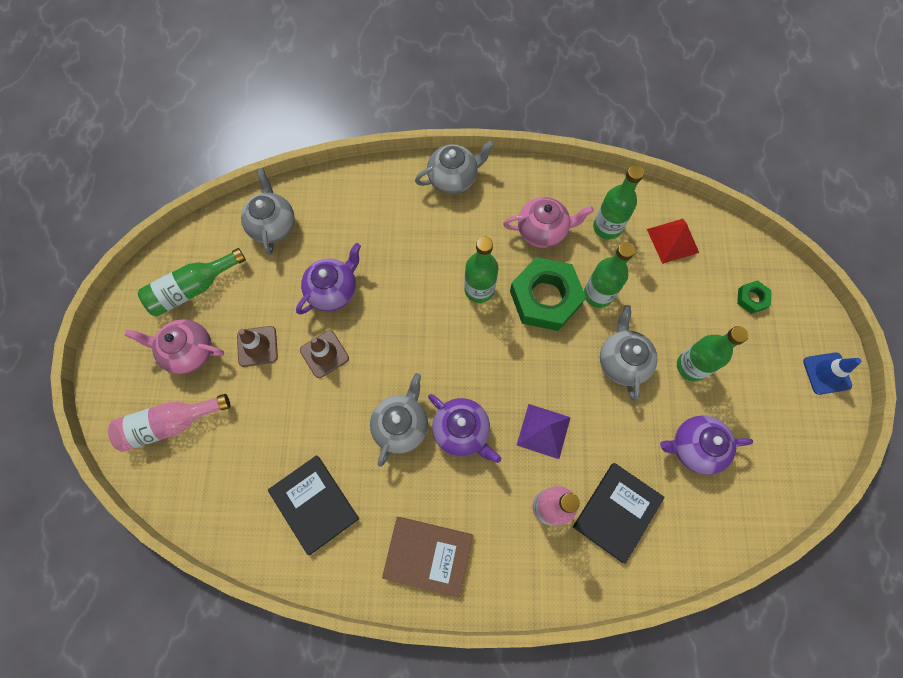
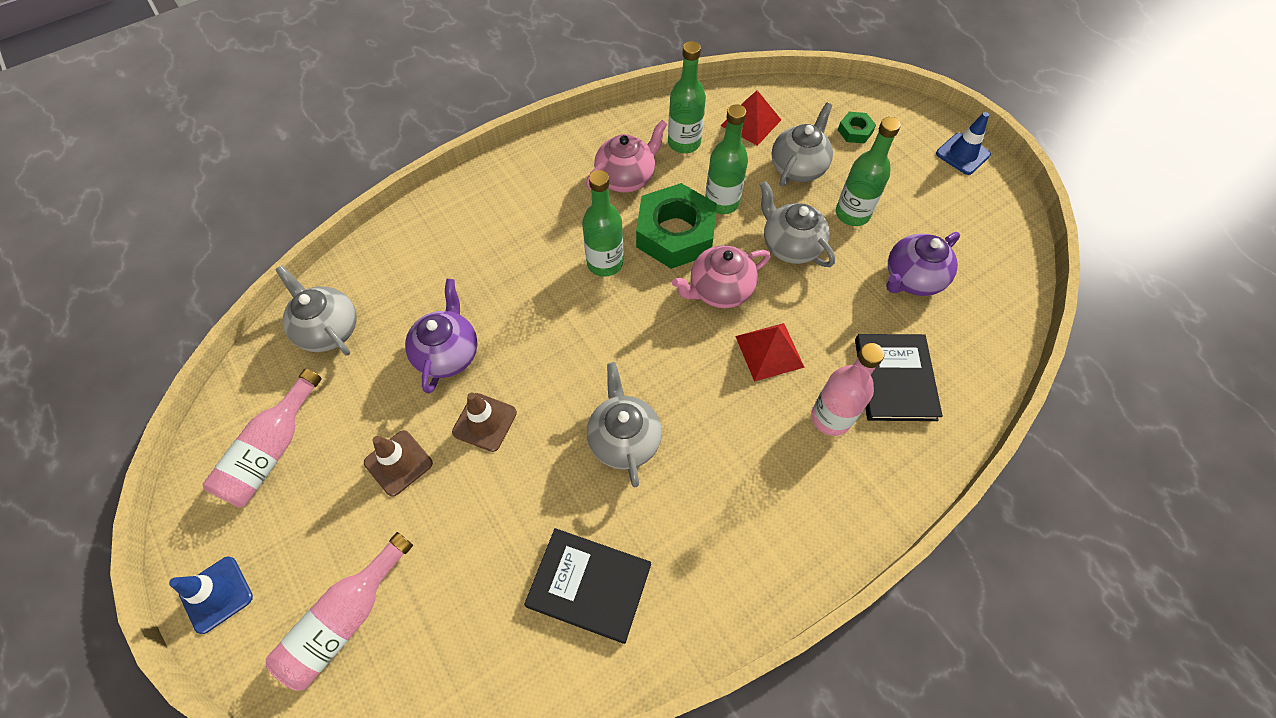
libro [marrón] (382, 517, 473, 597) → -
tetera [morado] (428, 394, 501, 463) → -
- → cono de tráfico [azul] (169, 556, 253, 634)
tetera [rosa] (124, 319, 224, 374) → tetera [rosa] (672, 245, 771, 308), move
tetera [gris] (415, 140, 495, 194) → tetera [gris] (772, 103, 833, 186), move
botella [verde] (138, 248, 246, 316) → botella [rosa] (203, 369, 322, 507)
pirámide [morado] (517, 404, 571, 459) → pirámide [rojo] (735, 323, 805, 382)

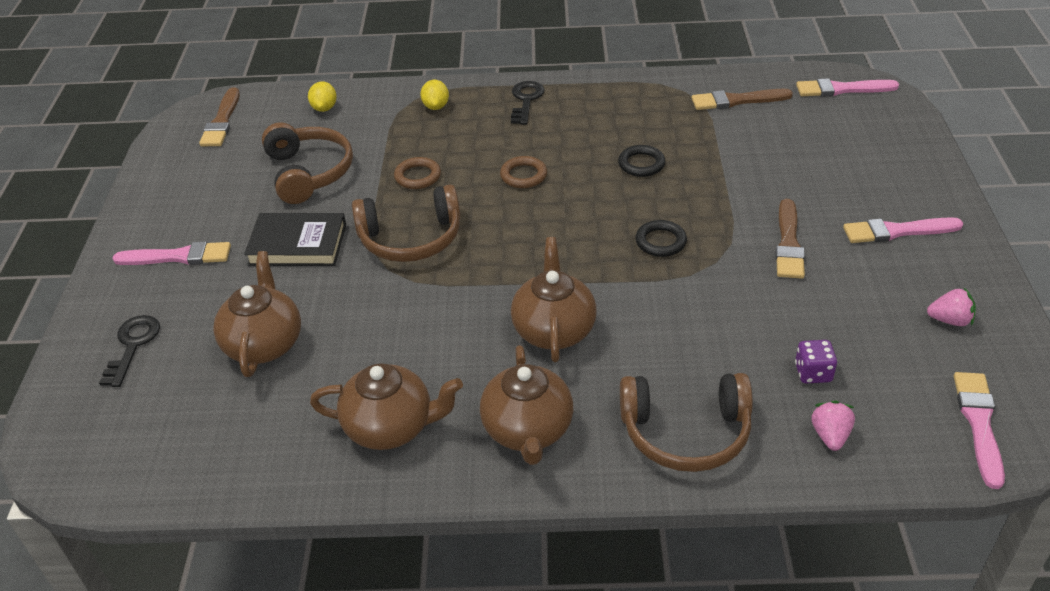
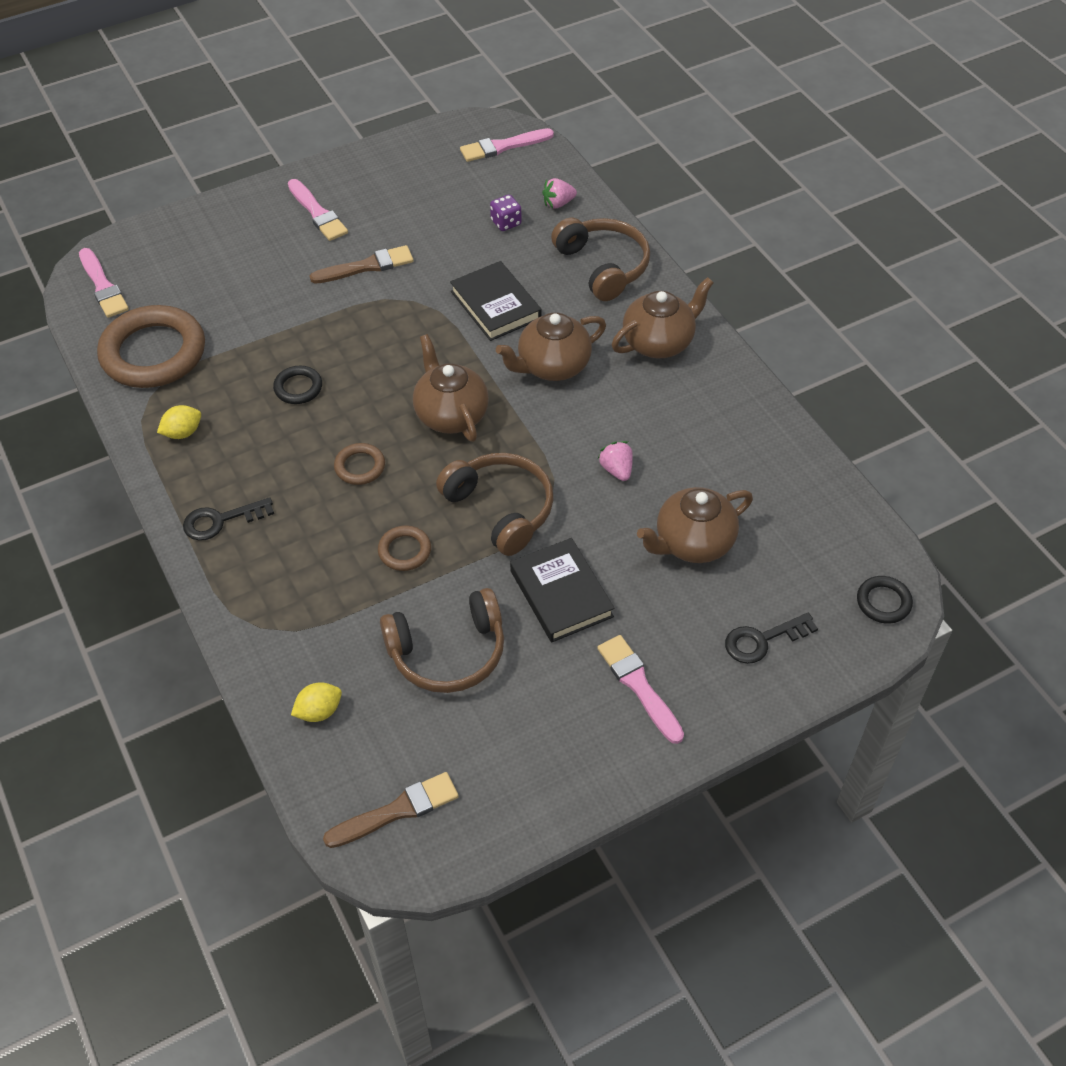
- → libro [negro] (450, 261, 542, 341)
tetera [marrón] (310, 363, 463, 450) → tetera [marrón] (413, 334, 489, 442), move
limón [amarillo] (420, 80, 449, 110) → limón [amarillo] (157, 405, 201, 439), move
anillo [negro] (635, 220, 687, 257) → anillo [negro] (857, 576, 913, 624), move
fresa [rosa] (927, 288, 976, 326) → fresa [rosa] (598, 441, 633, 481), move
pincel [marrón] (692, 89, 793, 110) → anillo [marrón] (97, 305, 205, 388)
auriculares [marrón] (262, 122, 353, 204) → auriculares [marrón] (380, 588, 504, 693), 150 degrees counterclockwise

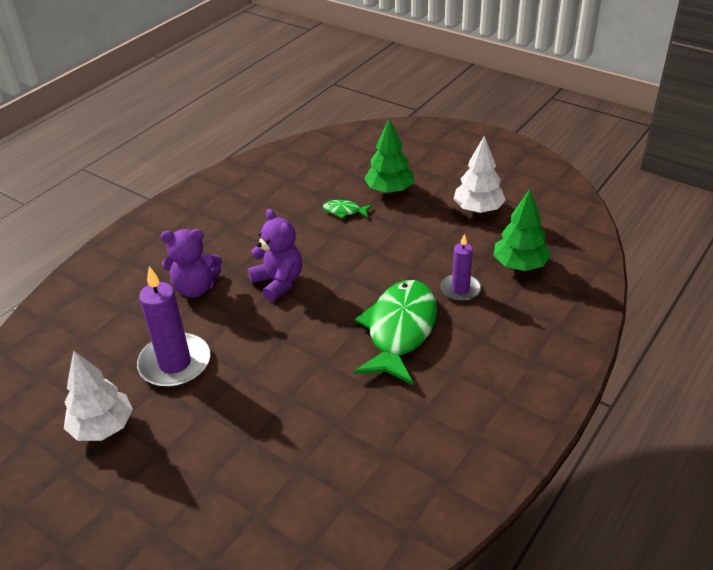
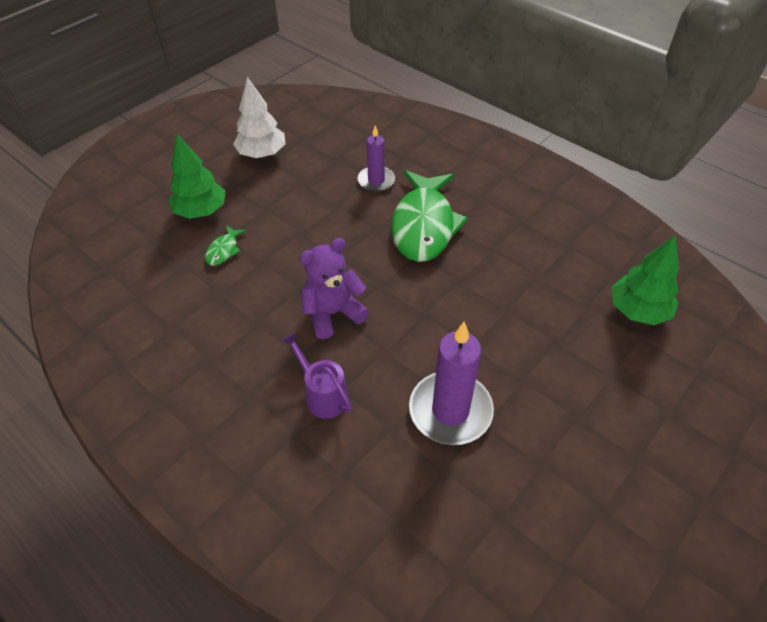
árbol [blanco] (64, 351, 133, 441) → -
árbol [verde] (494, 189, 551, 271) → árbol [verde] (611, 235, 679, 325), move
osito [morado] (161, 229, 222, 297) → regadera [morado] (281, 332, 352, 419)
pez [verde] (354, 280, 437, 385) → pez [verde] (391, 170, 468, 262), 105 degrees counterclockwise

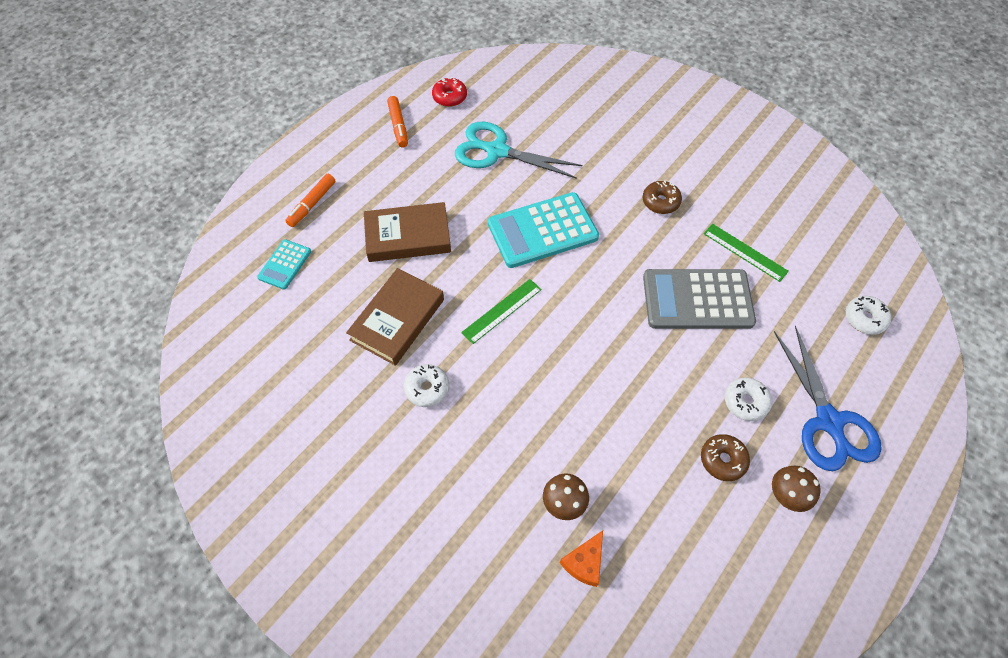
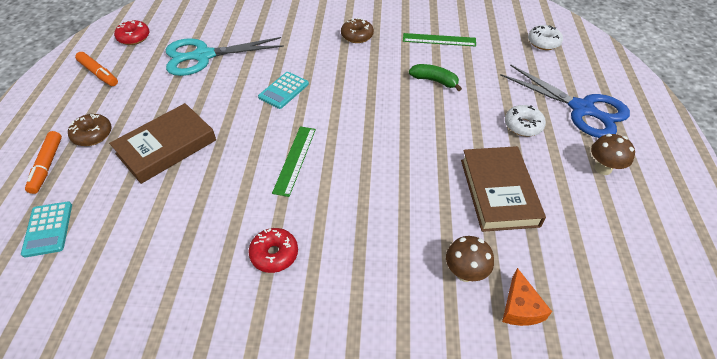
libro [marrón] (346, 268, 444, 366) → libro [marrón] (461, 146, 546, 232), move
rosquilla [marrón] (701, 434, 750, 481) → rosquilla [marrón] (68, 114, 112, 146), move
calculadora [gris] (643, 269, 756, 329) → plátano [verde] (409, 64, 462, 91)
rosquilla [blanco] (404, 364, 449, 407) → rosquilla [rojo] (249, 228, 298, 273)
calculadora [turquesa] (488, 192, 599, 268) → calculadora [turquesa] (258, 72, 309, 109), x0.51

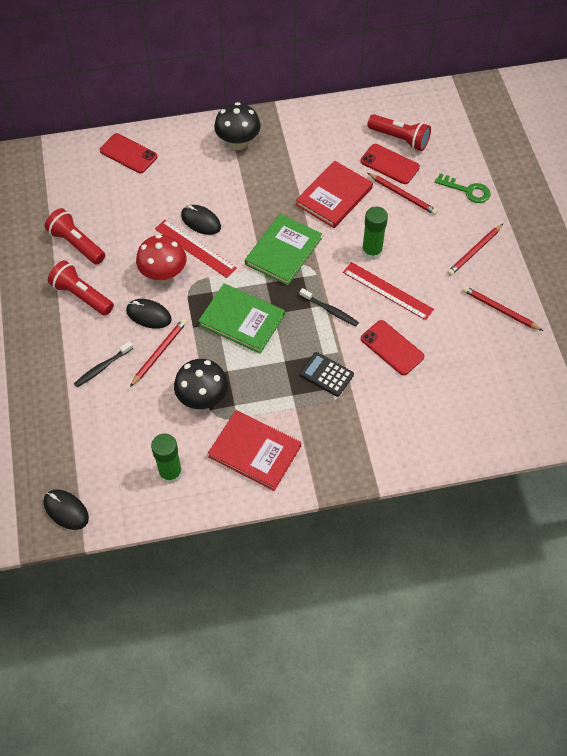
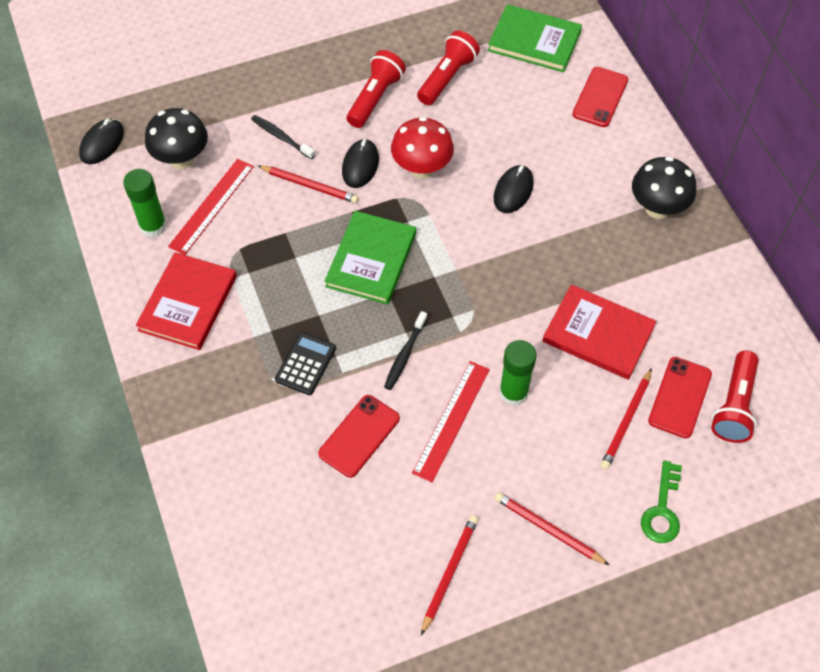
regla [rojo] (155, 220, 237, 278) → regla [rojo] (168, 159, 254, 255), move
seta [negro] (174, 359, 228, 409) → seta [negro] (145, 108, 208, 169), move
libro [verde] (245, 214, 322, 286) → libro [verde] (488, 4, 582, 72), move

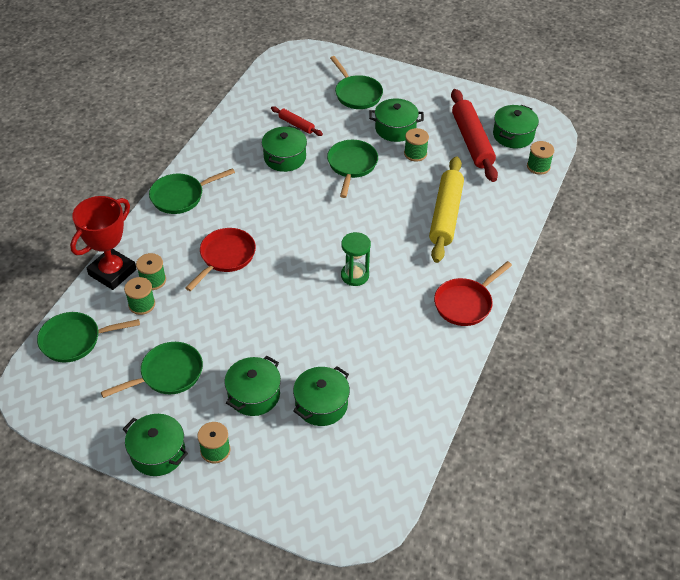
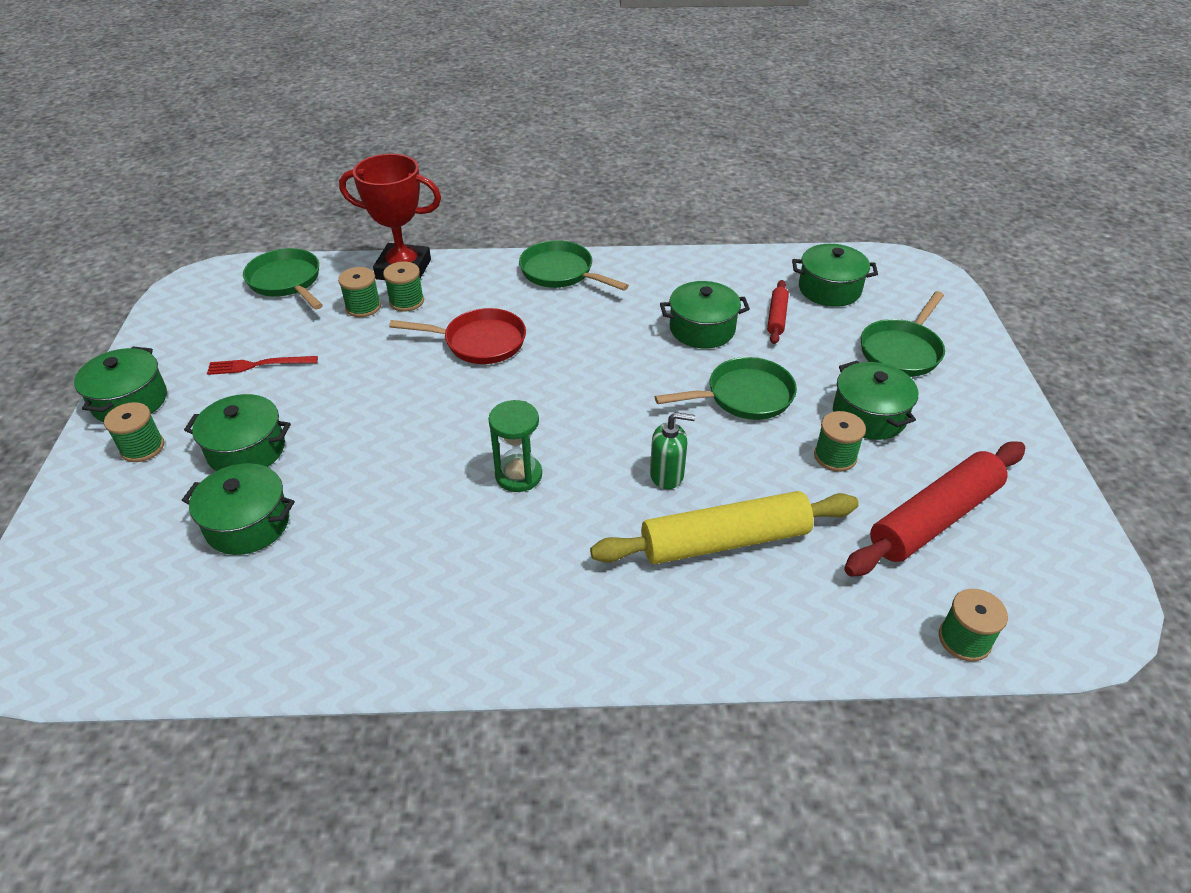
sartén [rojo] (434, 261, 512, 326) → -
- → dispensador de jabón [verde] (650, 412, 695, 489)
olla [verde] (493, 105, 539, 148) → olla [verde] (792, 244, 878, 307), move
sartén [verde] (101, 342, 203, 398) → tenedor [rojo] (207, 356, 318, 375)

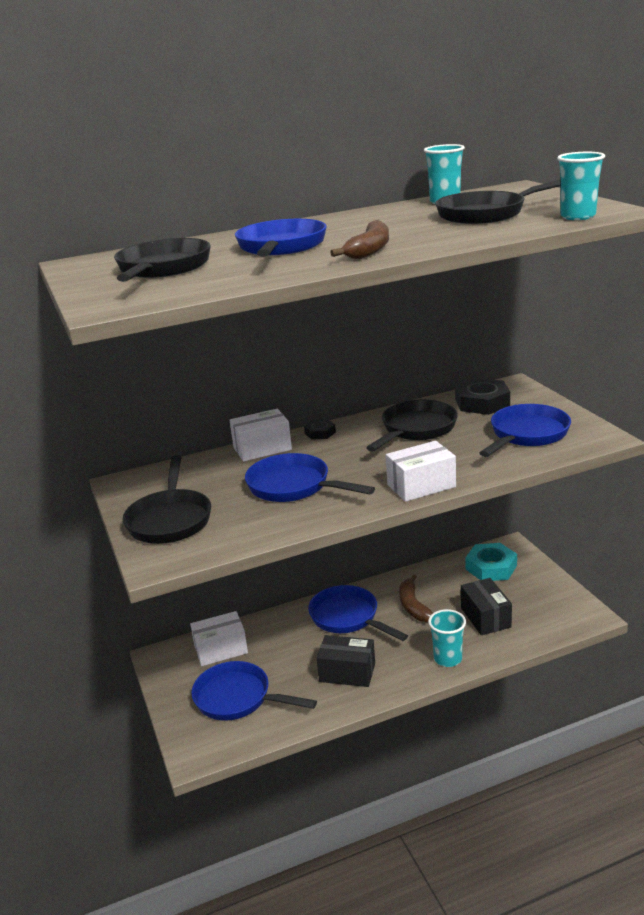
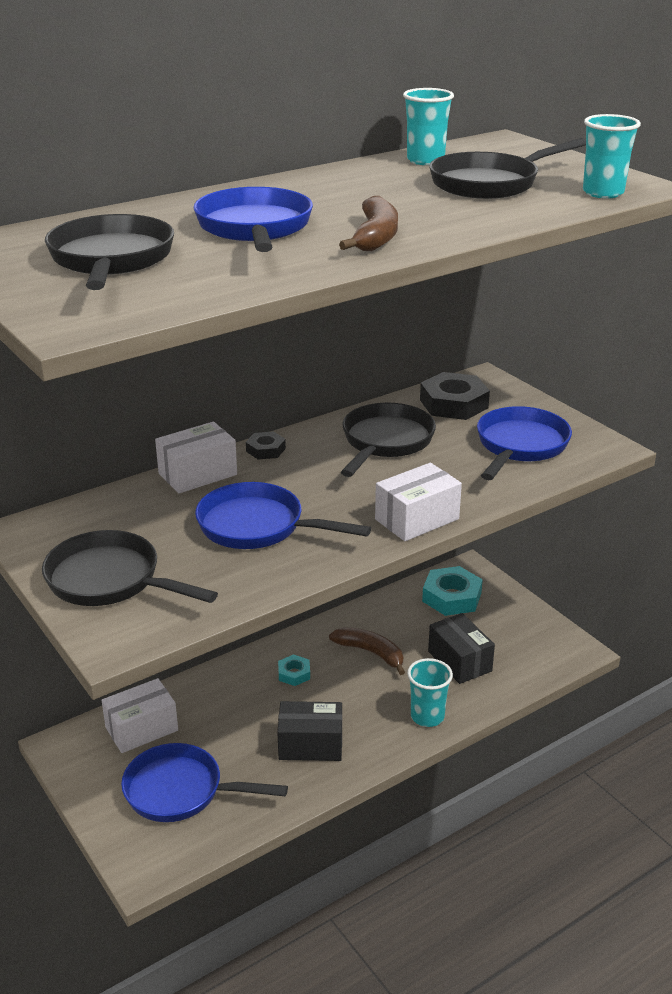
sartén [azul] (308, 585, 408, 641) → tuerca [turquesa] (278, 654, 310, 686)
sartén [negro] (123, 455, 211, 544) → sartén [negro] (42, 530, 218, 606), 135 degrees clockwise
plátano [marrón] (399, 574, 433, 622) → plátano [marrón] (329, 627, 405, 675), 150 degrees clockwise

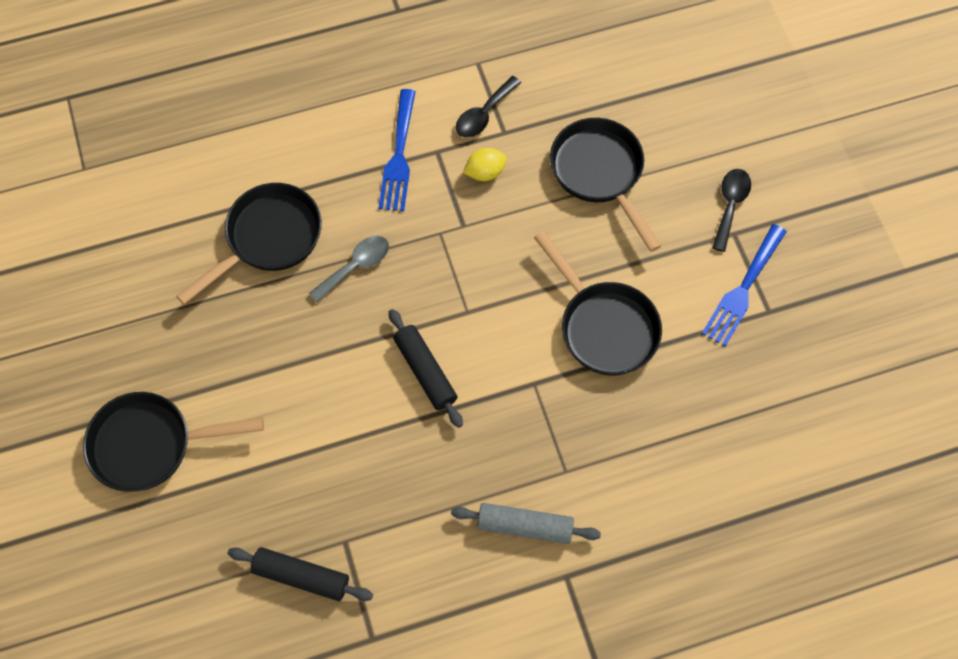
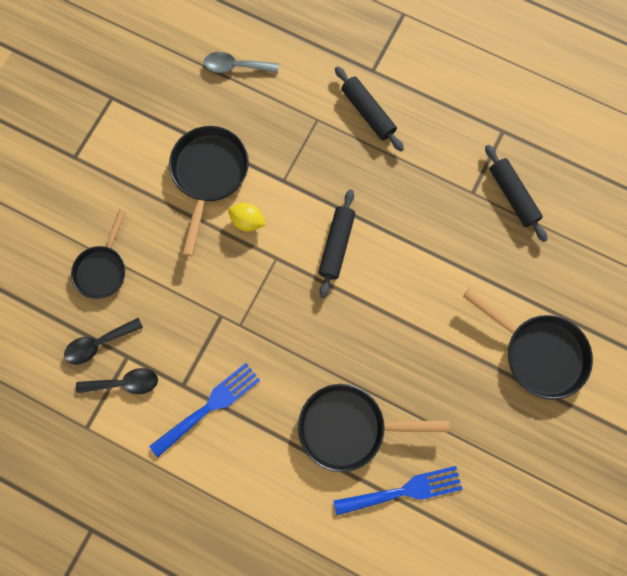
cuchara [gris] (309, 236, 389, 302) → cuchara [gris] (204, 52, 279, 73), move
limón [amarillo] (463, 148, 507, 181) → limón [amarillo] (228, 203, 266, 231), move
tenedor [azul] (702, 224, 787, 347) → tenedor [azul] (334, 466, 463, 515), move
cuchara [negro] (712, 169, 751, 252) → cuchara [negro] (64, 318, 143, 365), move
rodillo [gris] (451, 503, 601, 544) → rodillo [negro] (335, 66, 404, 151)
sartén [negro] (550, 118, 661, 252) → sartén [negro] (71, 210, 125, 299), x0.66

